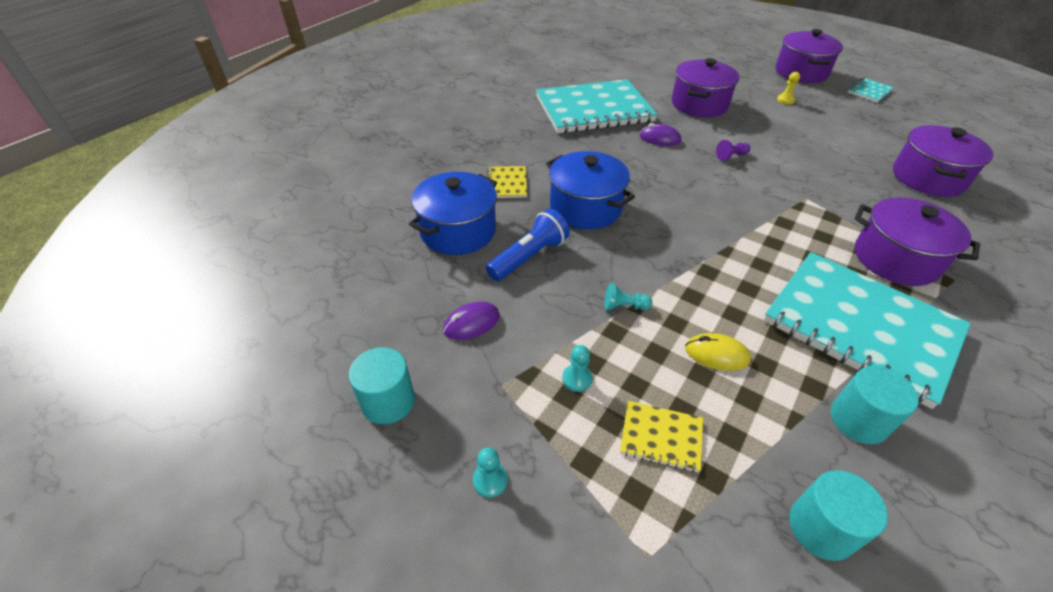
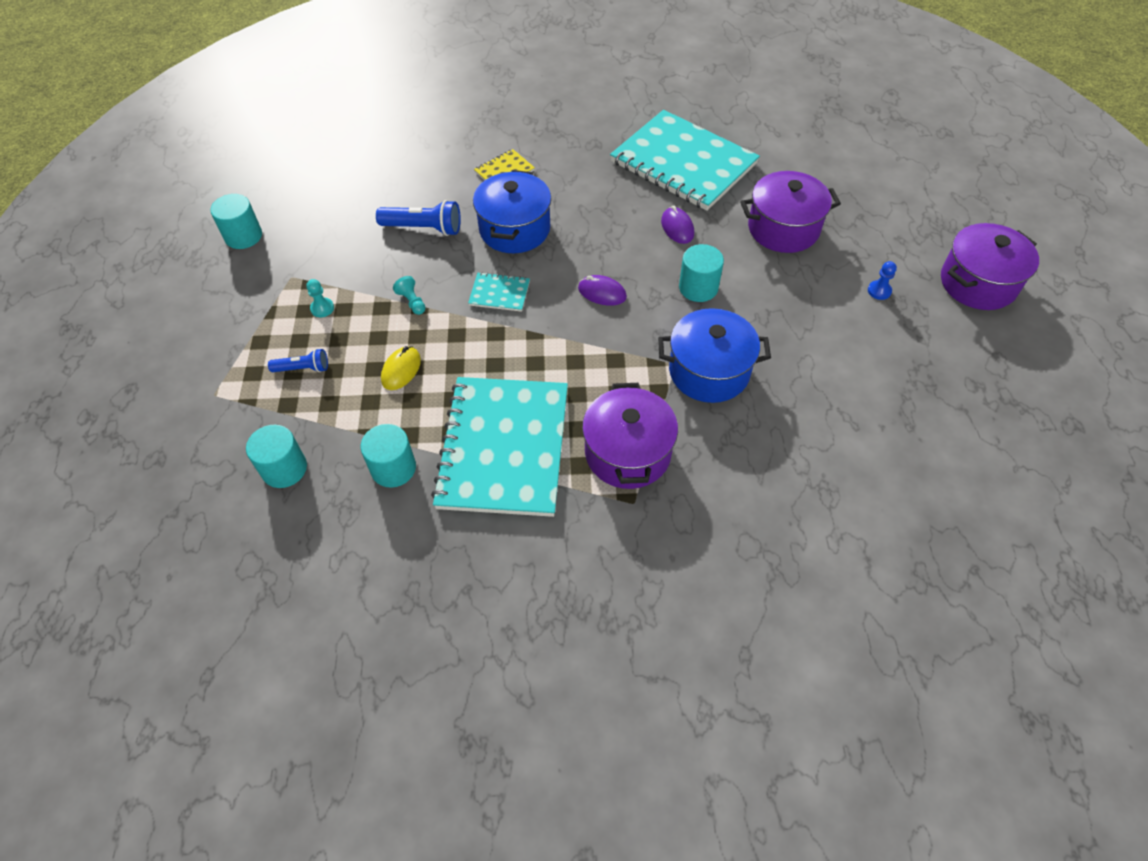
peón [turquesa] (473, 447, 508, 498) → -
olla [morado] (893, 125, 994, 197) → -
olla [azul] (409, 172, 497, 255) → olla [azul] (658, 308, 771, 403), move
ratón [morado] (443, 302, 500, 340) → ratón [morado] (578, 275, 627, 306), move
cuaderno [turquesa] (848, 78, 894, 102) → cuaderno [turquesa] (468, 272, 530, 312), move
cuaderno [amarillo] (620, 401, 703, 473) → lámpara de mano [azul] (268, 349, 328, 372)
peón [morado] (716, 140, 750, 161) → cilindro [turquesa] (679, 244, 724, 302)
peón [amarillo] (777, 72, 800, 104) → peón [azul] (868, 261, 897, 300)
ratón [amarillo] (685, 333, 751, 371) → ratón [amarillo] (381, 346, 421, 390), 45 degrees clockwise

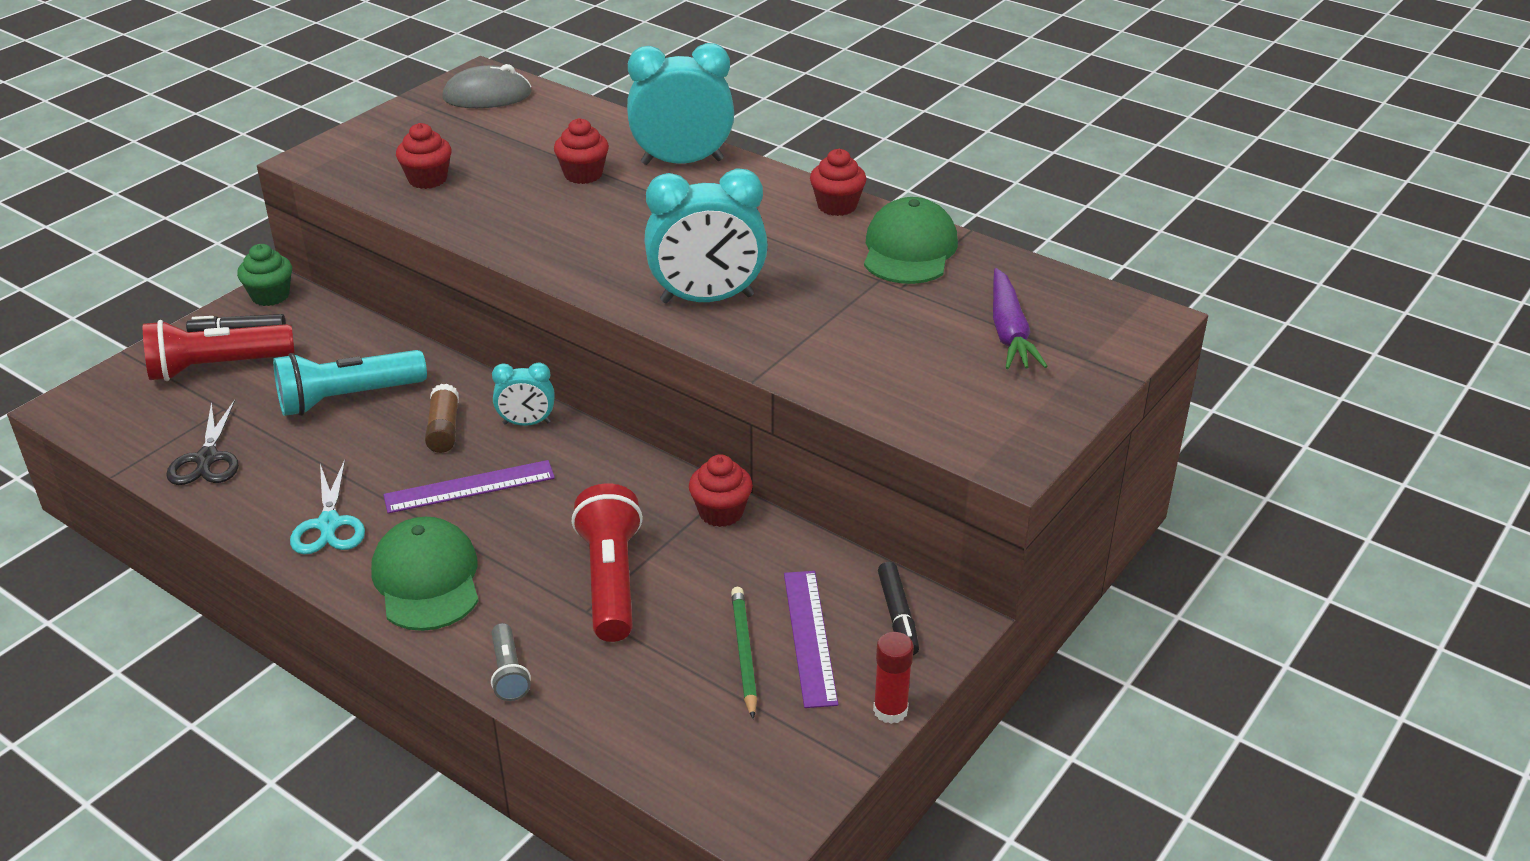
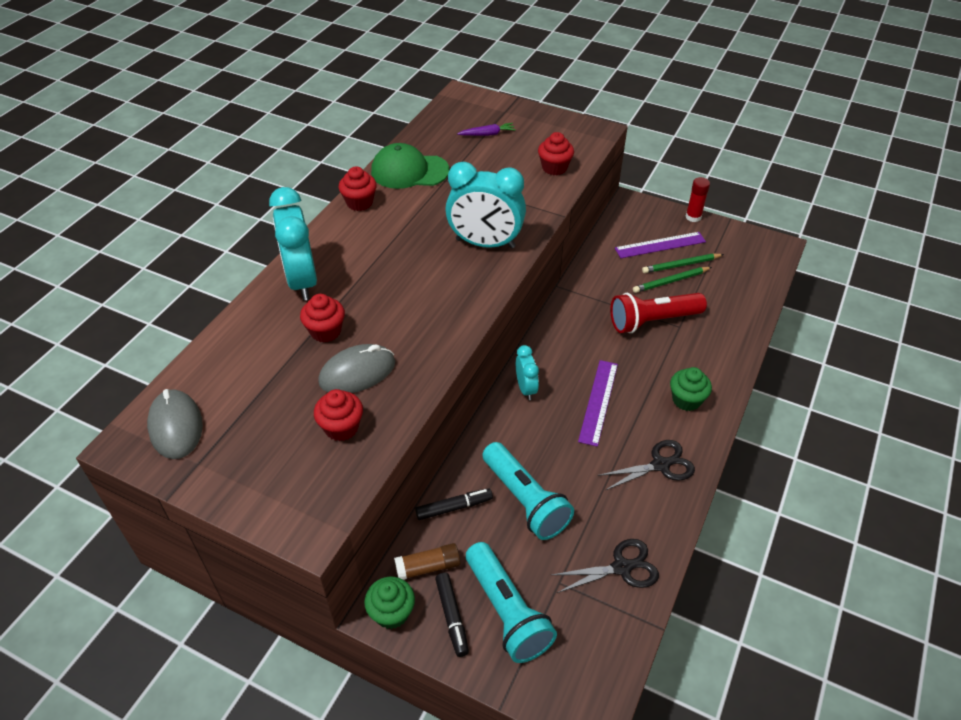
lámpara de mano [gris] (491, 623, 531, 701) → -
- → ratón [gris] (318, 344, 395, 393)
- → lápiz [verde] (633, 267, 712, 293)
barra de pegamento [marrón] (425, 384, 459, 453) → barra de pegamento [marrón] (394, 543, 460, 580), move
magdalena [rojo] (689, 454, 753, 527) → magdalena [rojo] (538, 132, 574, 175), move
rotulador [negro] (878, 562, 919, 655) → rotulador [negro] (415, 488, 493, 520), move
gorra [verde] (371, 517, 479, 631) → magdalena [verde] (670, 367, 712, 411)
lámpara de mano [rojo] (143, 320, 294, 381) → lámpara de mano [turquesa] (466, 542, 557, 663)
tijeras [turquesa] (290, 460, 365, 555) → tijeras [negro] (597, 440, 695, 490)
regla [morado] (383, 460, 555, 513) → regla [morado] (578, 360, 618, 447), 45 degrees clockwise
despertador [turquesa] (644, 168, 768, 303) → despertador [turquesa] (445, 162, 526, 248), 120 degrees clockwise
zanahoria [morado] (993, 268, 1048, 369) → zanahoria [morado] (457, 123, 516, 136), x0.62

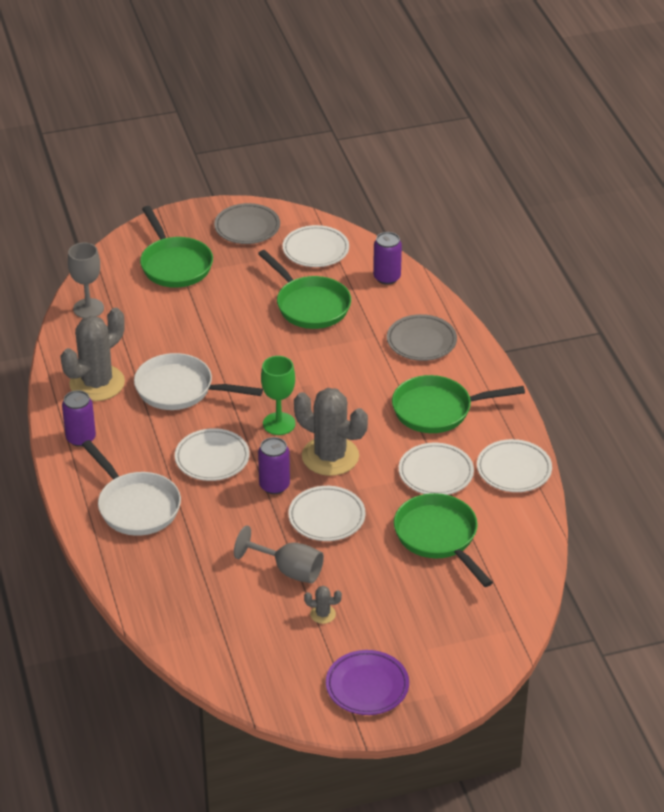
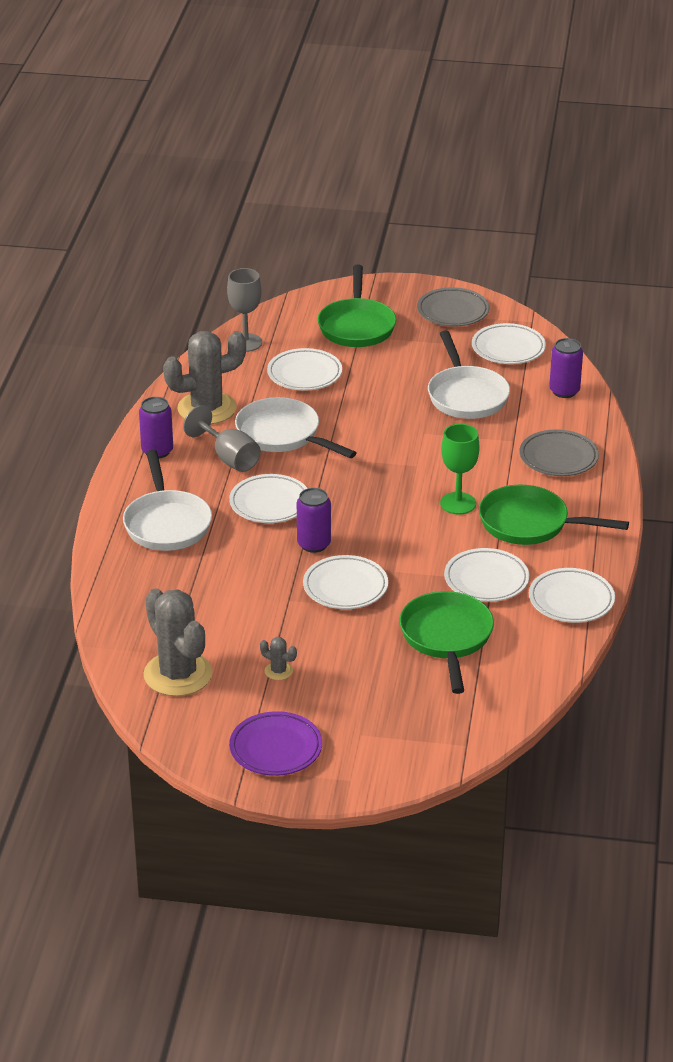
- → plato [blanco] (267, 348, 342, 391)
copa [gris] (234, 525, 324, 584) → copa [gris] (183, 405, 261, 472), move
copa [verde] (261, 356, 295, 435) → copa [verde] (440, 424, 480, 515), move
cactus [gris] (294, 388, 368, 476) → cactus [gris] (143, 588, 212, 696), move
sartén [verde] (258, 250, 351, 329) → sartén [blanco] (428, 331, 510, 419)

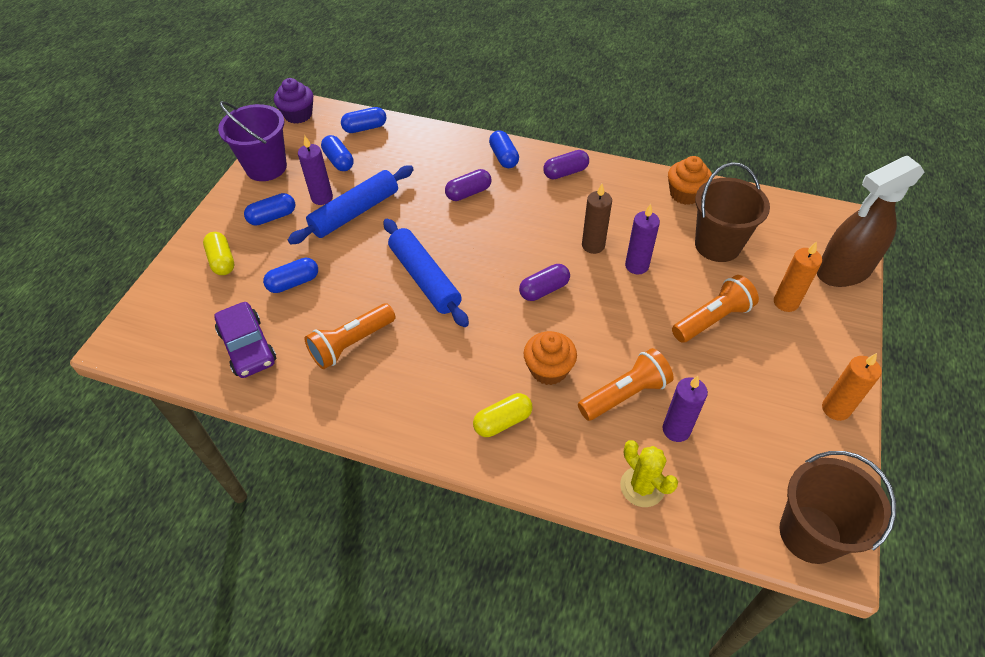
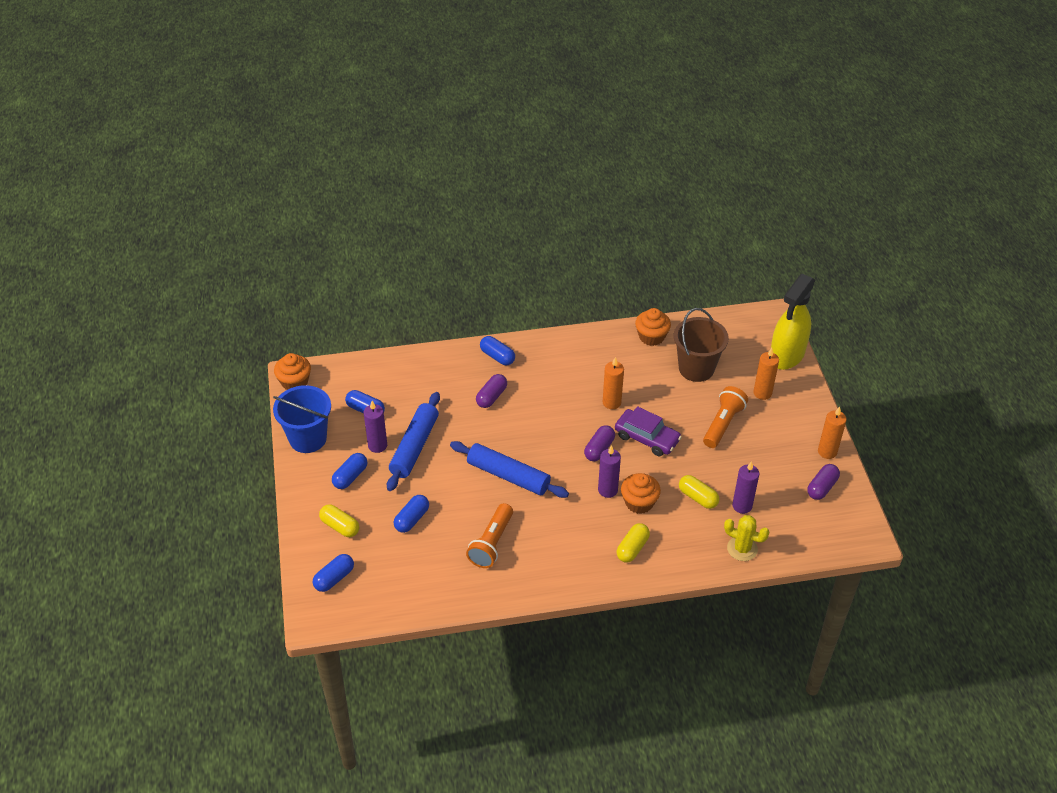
balde [marrón] (780, 451, 896, 564) → -
coche [morado] (215, 302, 276, 378) → coche [morado] (615, 406, 682, 456), move
cápsula [azul] (341, 107, 387, 133) → cápsula [azul] (313, 554, 354, 592), move
cápsula [morado] (543, 150, 589, 180) → cápsula [morado] (807, 464, 840, 500), move
vela [morado] (625, 204, 660, 274) → vela [morado] (598, 445, 621, 498), move
lámpara de mano [naranja] (578, 348, 673, 421) → cápsula [amarillo] (679, 475, 720, 509)
balde [morado] (218, 101, 287, 181) → balde [azul] (273, 385, 331, 453)
magdalena [morado] (274, 78, 313, 124) → magdalena [naranja] (274, 353, 311, 390)
vela [marrón] (582, 184, 612, 254) → vela [naranja] (603, 357, 624, 409)
pulverizador [marrón] (817, 156, 924, 287) → pulverizador [amarillo] (771, 274, 815, 370)

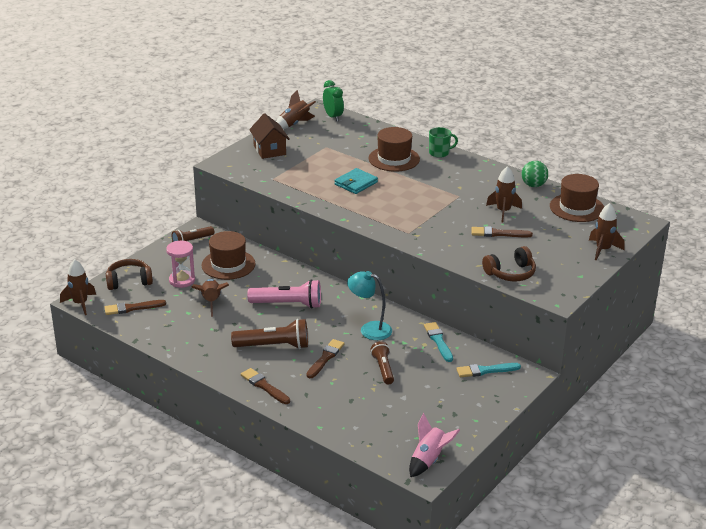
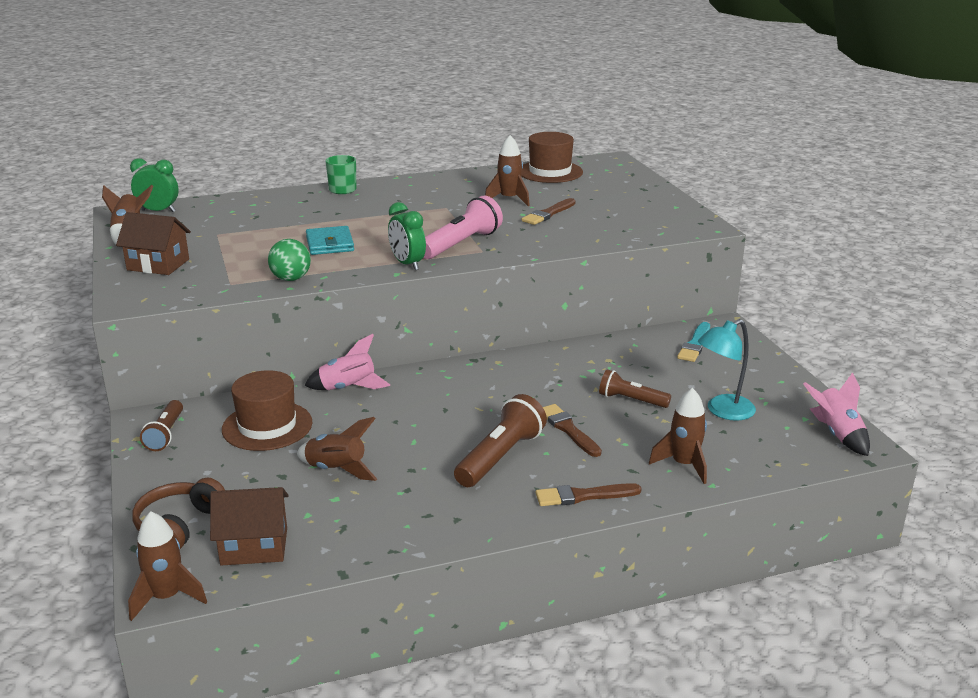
reloj de arena [rosa] (166, 241, 195, 288) → -
sombrero [marrón] (369, 127, 420, 172) → -
pincel [turquesa] (424, 322, 453, 362) → -
auriculares [marrón] (482, 246, 536, 281) → -
- → cohete [rosa] (305, 334, 390, 390)
- → despertador [verde] (388, 202, 426, 270)
lámpara de mano [rosa] (247, 279, 321, 309) → lámpara de mano [rosa] (423, 195, 503, 259), move
lámpara [turquesa] (347, 271, 392, 340) → lámpara [turquesa] (698, 319, 756, 421), move
pelota [verde] (522, 161, 548, 187) → pelota [verde] (268, 239, 311, 281), move
cohete [marrón] (589, 203, 625, 260) → cohete [marrón] (649, 388, 707, 484), move
pincel [marrón] (104, 300, 166, 315) → casa [marrón] (210, 487, 289, 565)

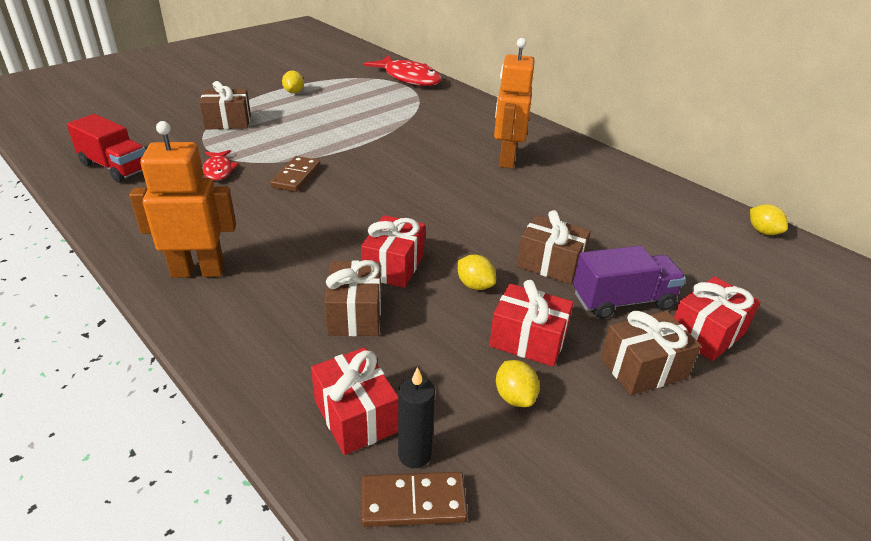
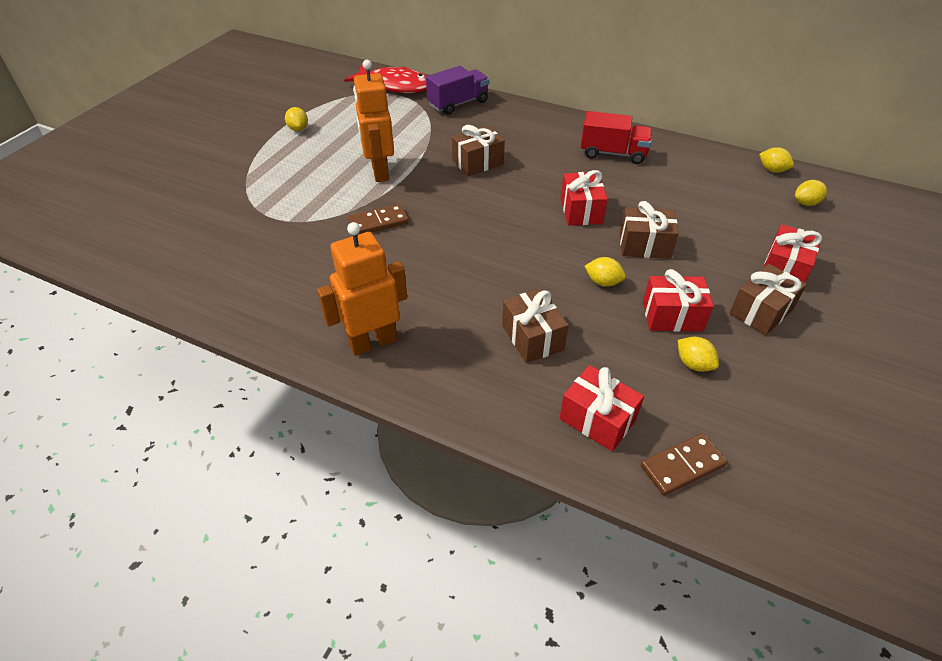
pez [rojo] (203, 150, 239, 180) → -
vela [negro] (398, 367, 435, 468) → -
- → limón [amarillo] (795, 180, 827, 206)
camión [rojo] (67, 114, 146, 183) → camión [rojo] (581, 111, 652, 164), move
regalo [marrón] (199, 81, 251, 130) → regalo [marrón] (452, 125, 505, 176), move
regalo [rojo] (361, 215, 425, 288) → regalo [rojo] (561, 170, 608, 225), move
robot [naranja] (494, 38, 535, 168) → robot [naranja] (353, 60, 394, 182), move
camión [morado] (573, 246, 686, 319) → camión [morado] (426, 66, 489, 115), move
ficha de dominó [marrón] (270, 156, 320, 192) → ficha de dominó [marrón] (348, 204, 409, 235), 75 degrees clockwise

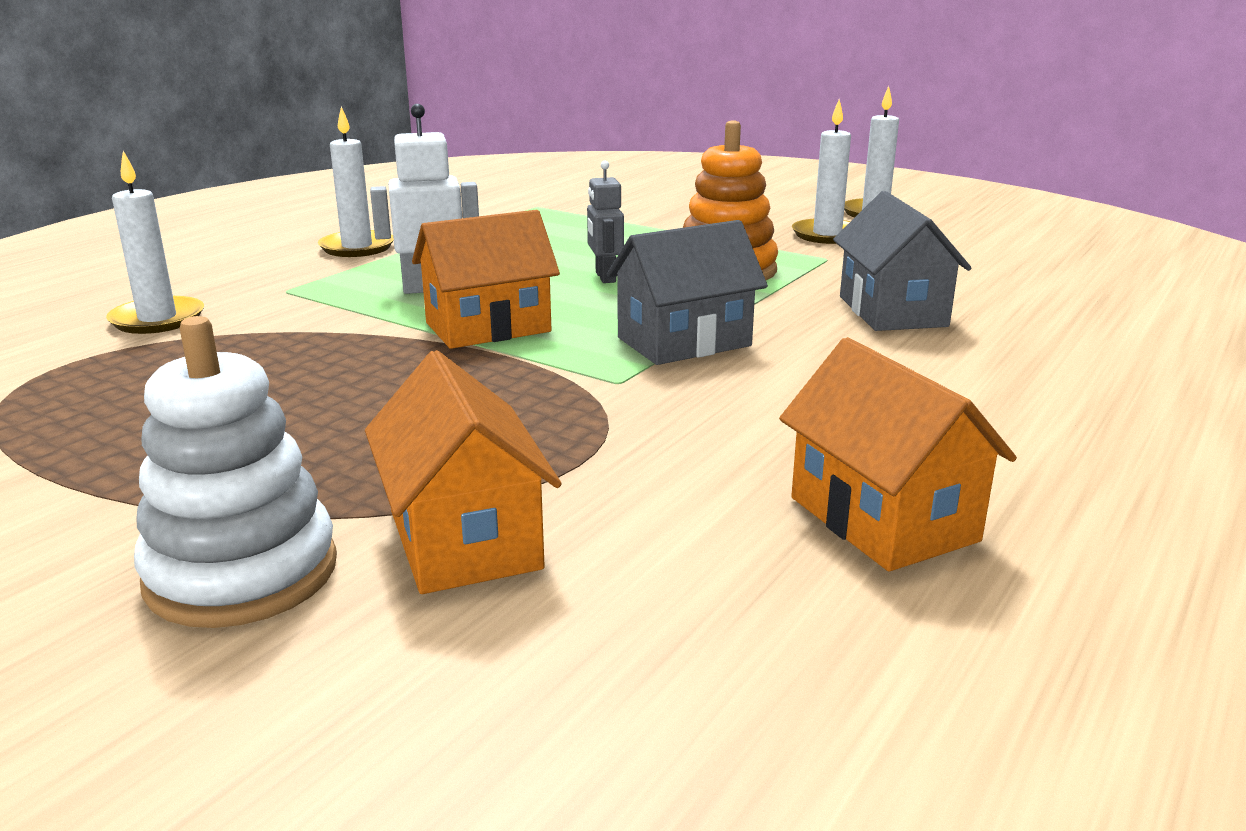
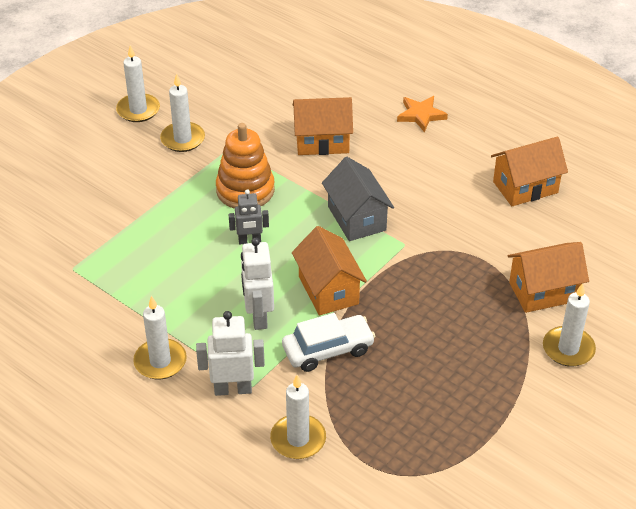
- → robot [blanco] (196, 311, 265, 396)
- → coche [blanco] (282, 313, 376, 372)
- → estrella [naranja] (397, 96, 448, 133)
juguete apilable [blanco] (134, 316, 337, 628) → vela [blanco] (543, 283, 596, 367)
casa [gris] (833, 191, 971, 331) → casa [naranja] (293, 97, 353, 155)

